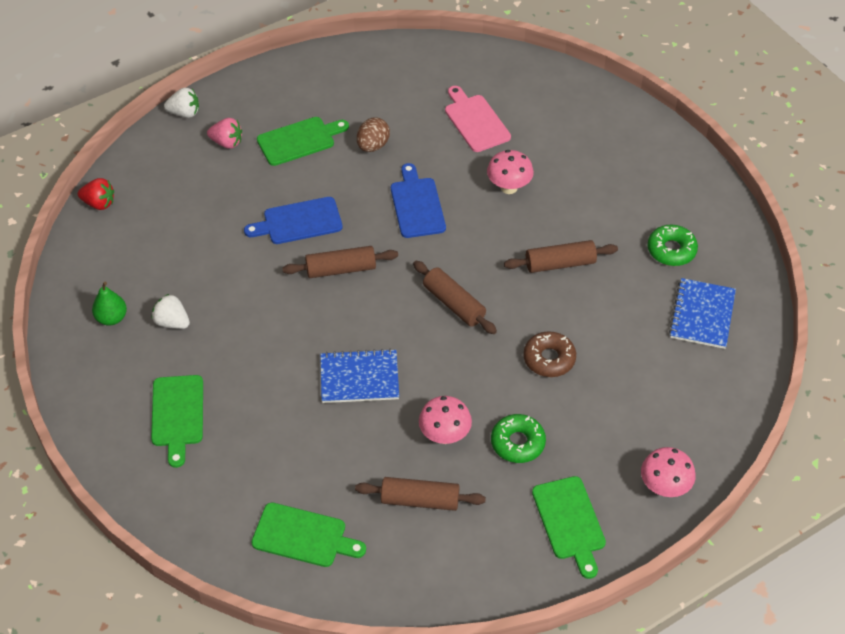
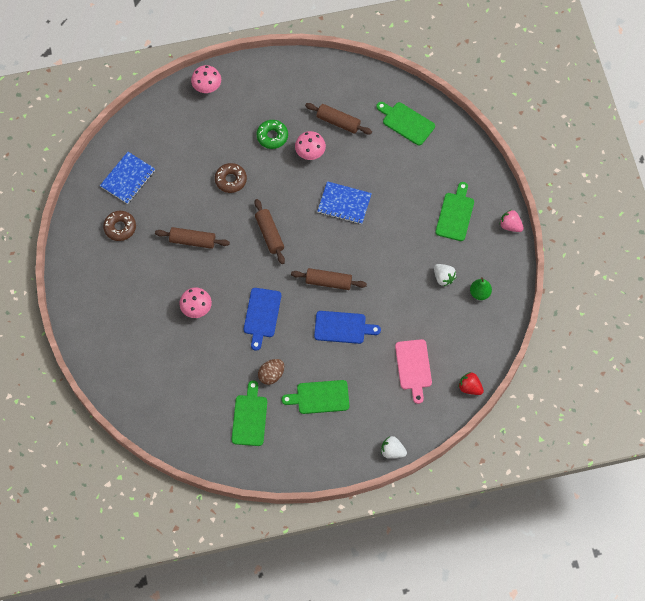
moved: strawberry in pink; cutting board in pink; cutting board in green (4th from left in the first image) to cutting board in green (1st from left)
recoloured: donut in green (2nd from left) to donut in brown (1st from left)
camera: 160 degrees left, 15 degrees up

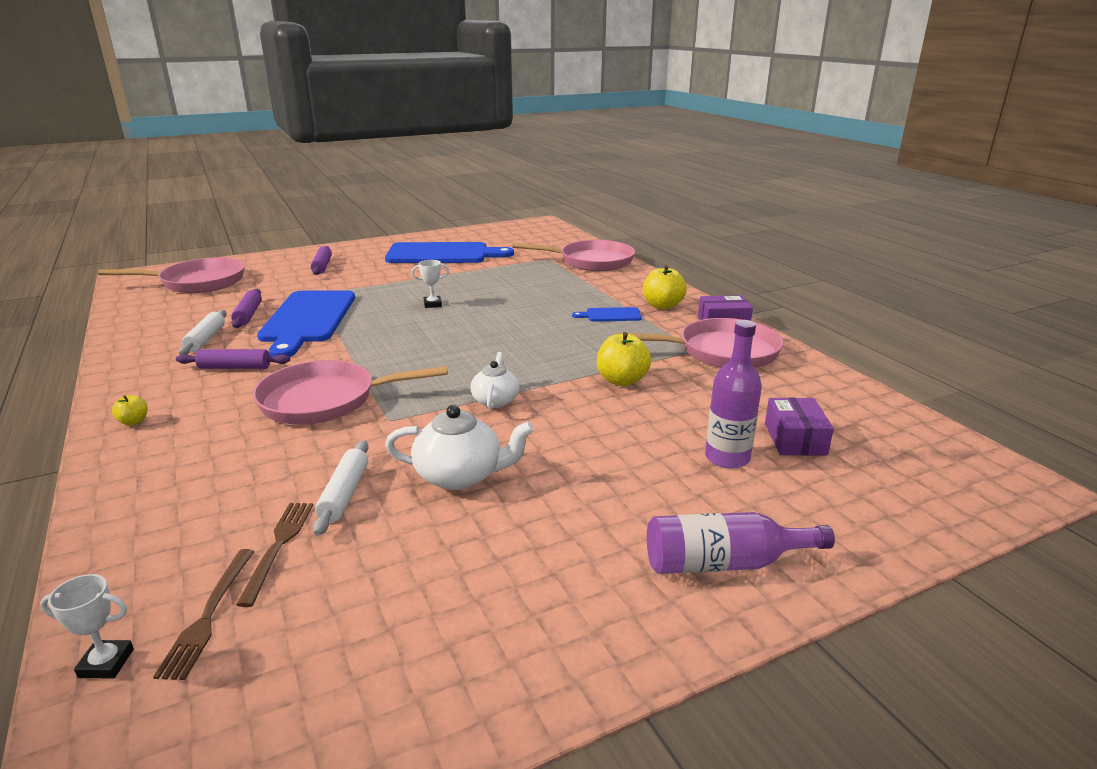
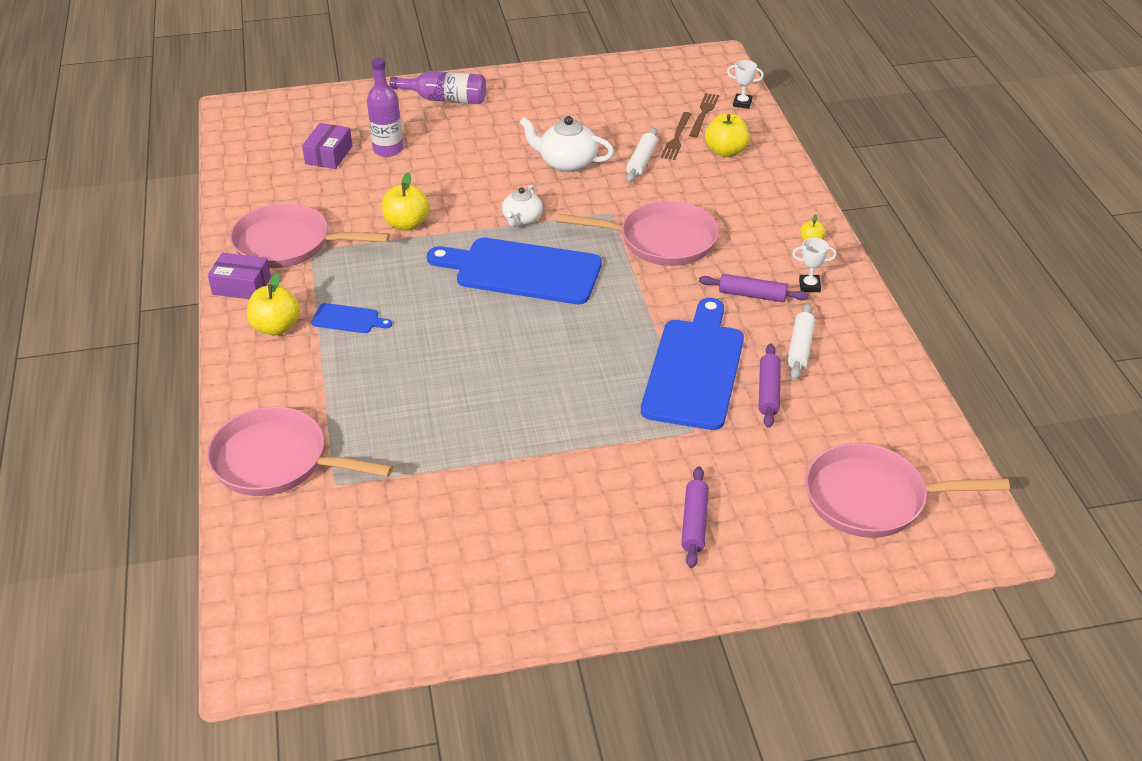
added: apple in yellow (3rd from left)
moved: cutting board in blue (2nd from left); trophy in white (2nd from left)
camera: 165 degrees left, 15 degrees up

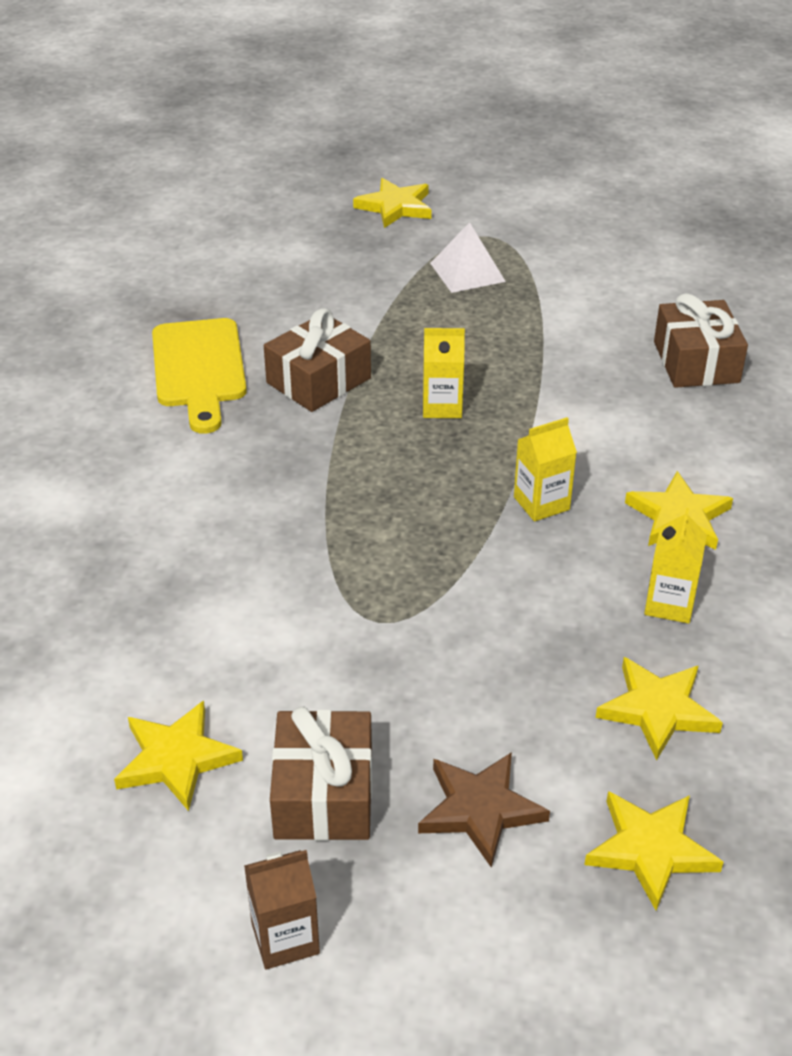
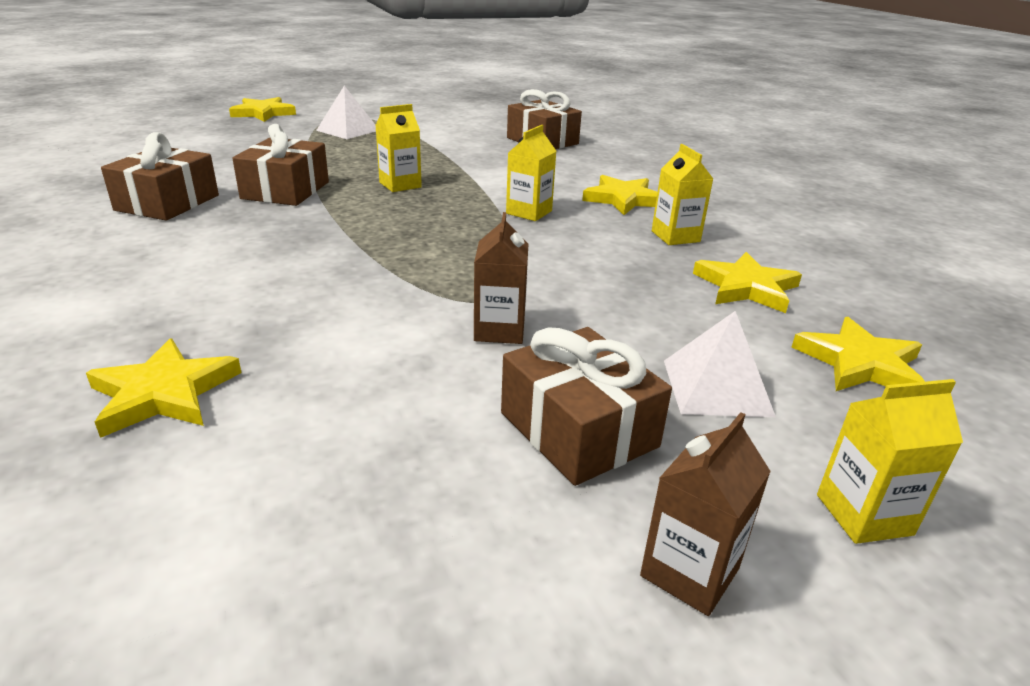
added: carton in brown (1st from left); carton in yellow (4th from left)
moved: star in yellow (1st from left)
replaced: cutting board in yellow to gift in brown (1st from left); star in brown to pyramid in white (2nd from left)
camera: 35 degrees left, 10 degrees down

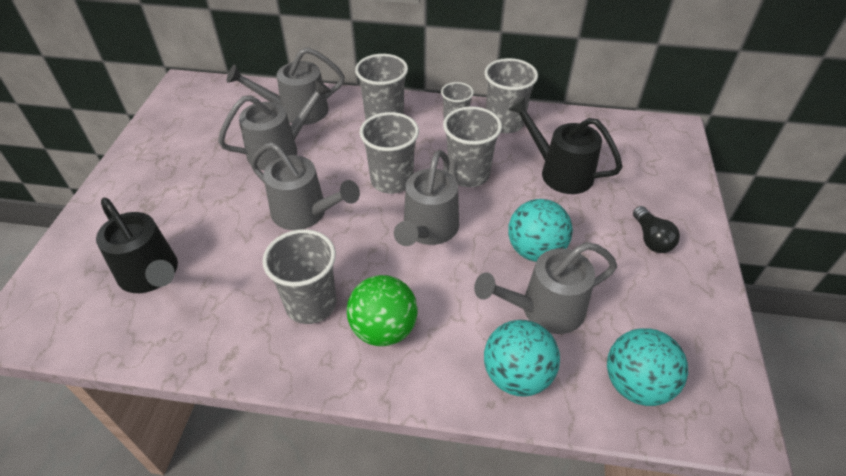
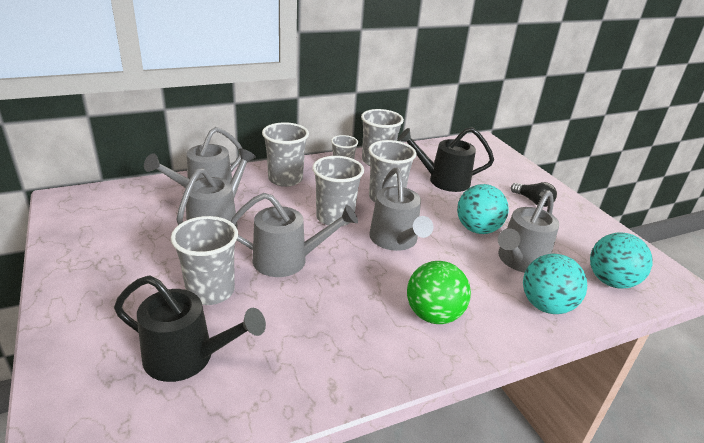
moved: cup in grey (1st from left)
camera: 35 degrees left, 15 degrees down

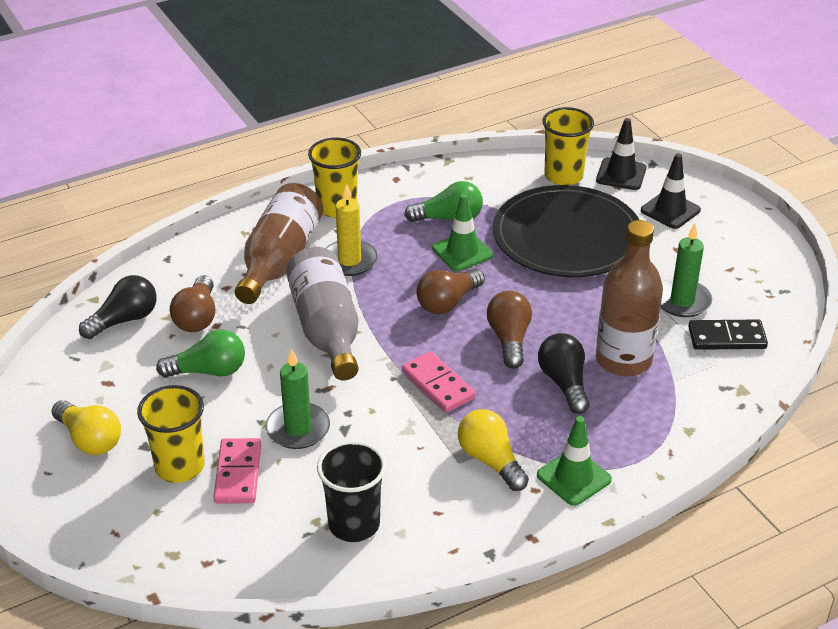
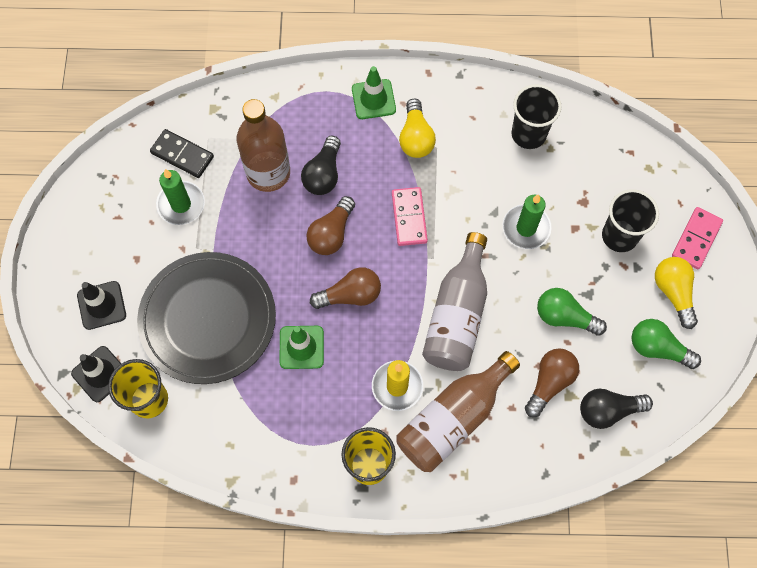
moved: domino in pink (1st from left in the first image) to domino in pink (2nd from left); light bulb in green (2nd from left)
recoloured: cup in yellow (1st from left) to cup in black (2nd from left)
camera: 150 degrees left, 30 degrees up

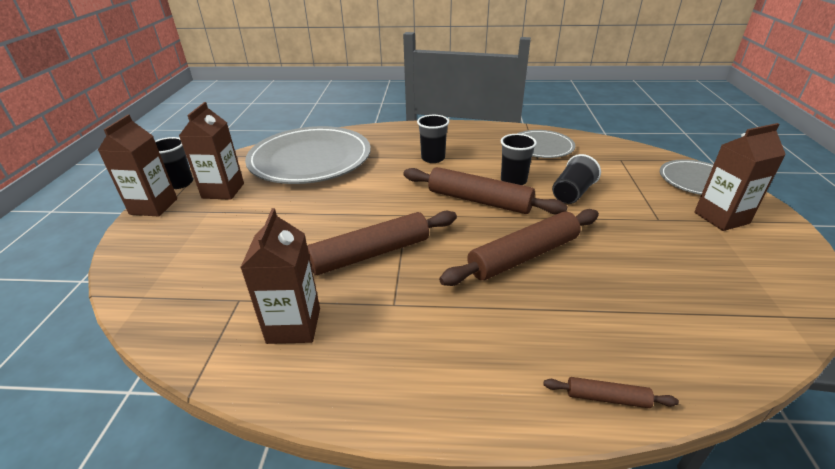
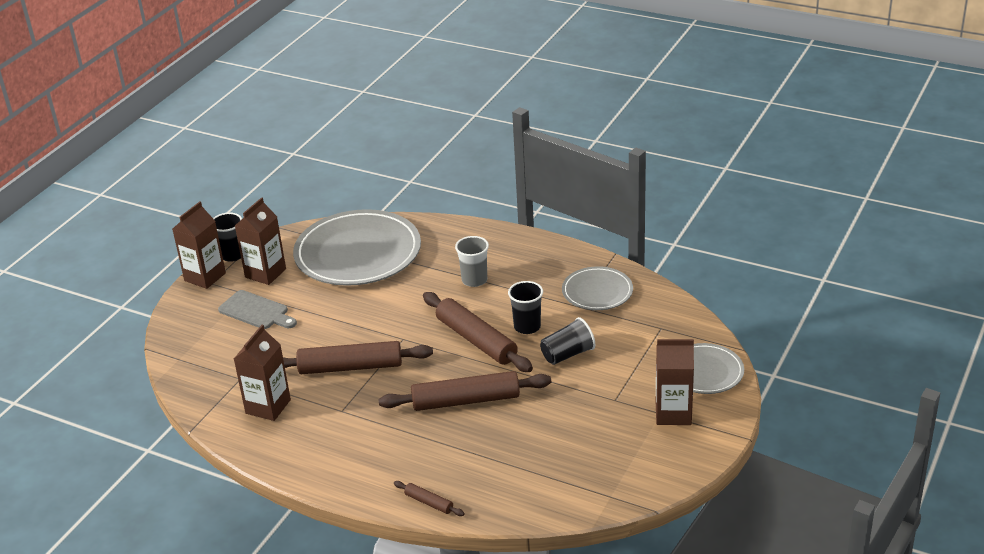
added: cutting board in grey
recoloured: cup in black (2nd from left) to cup in grey
camera: 25 degrees right, 0 degrees up

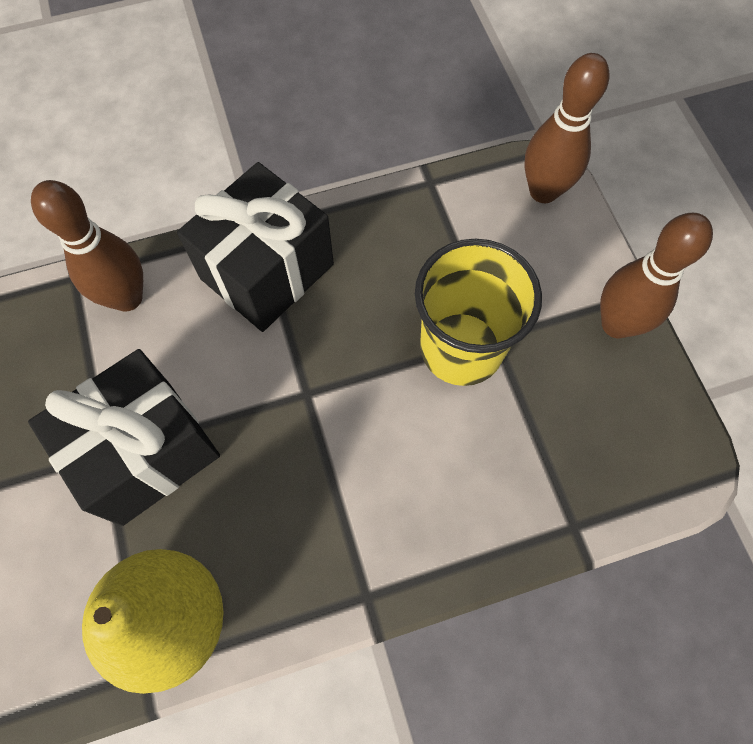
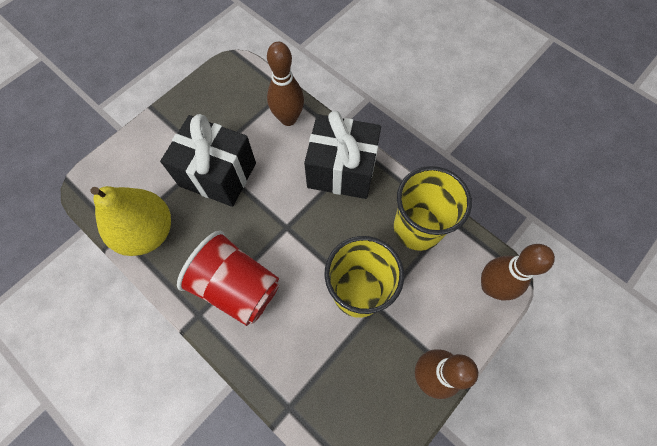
added: cup in red; cup in yellow (2nd from left)
camera: 60 degrees right, 0 degrees up

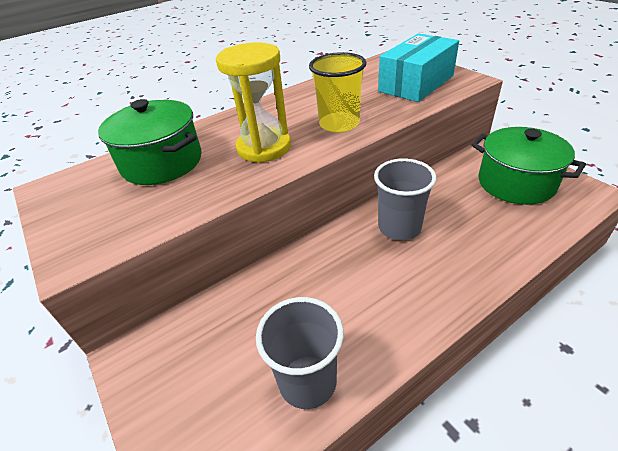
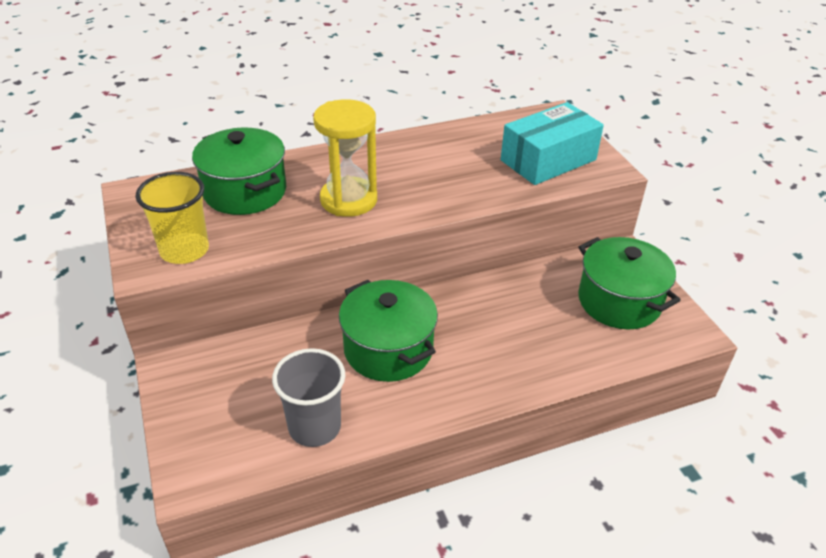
removed: cup in grey (2nd from left)
added: pot in green (2nd from left)
moved: cup in yellow
camera: 10 degrees right, 0 degrees up

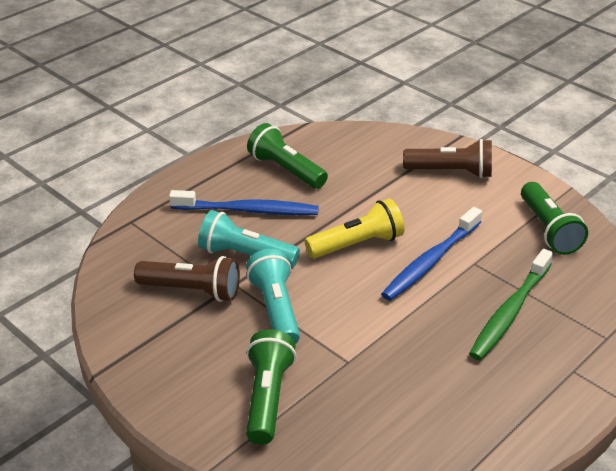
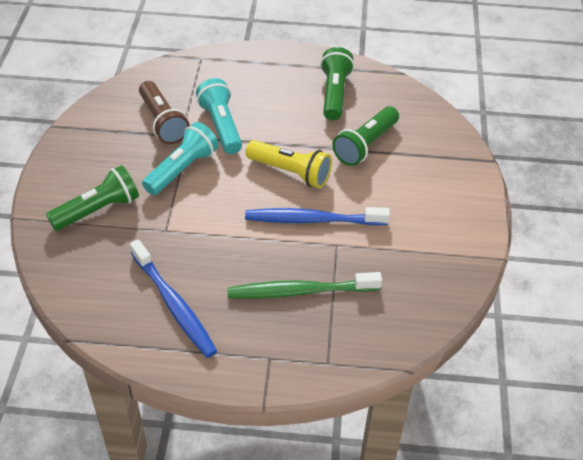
removed: flashlight in brown (2nd from left)
moved: toothbrush in blue (1st from left); flashlight in green (3rd from left)
camera: 50 degrees right, 10 degrees up

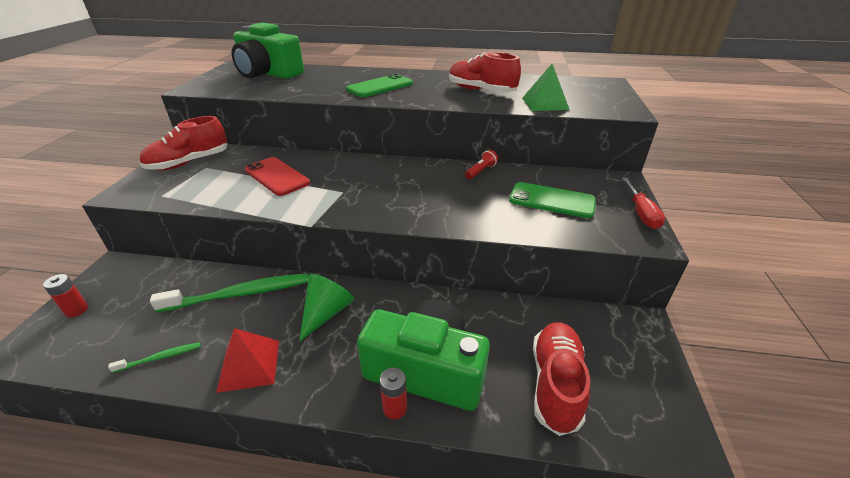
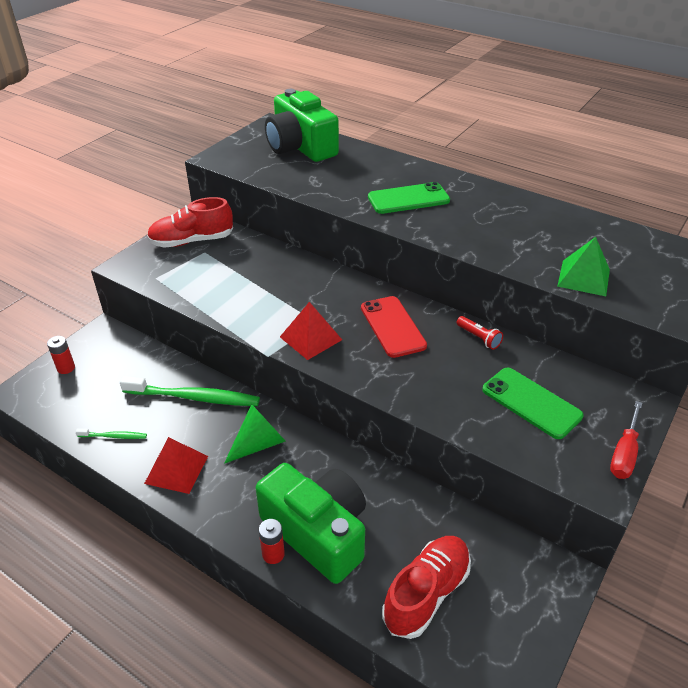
removed: shoe in red (2nd from left)
added: pyramid in red (2nd from left)
moved: phone in red
turned: flashlight in red 75 degrees clockwise
camera: 25 degrees right, 5 degrees up

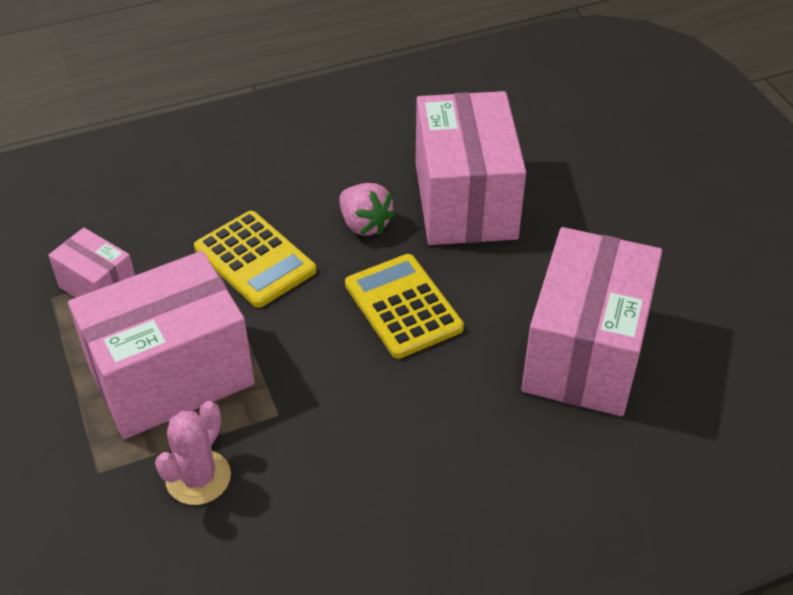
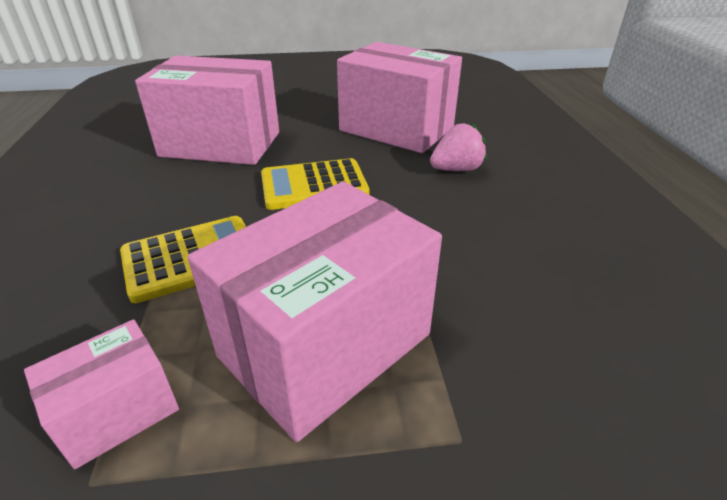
removed: cactus in pink
moved: strawberry in pink
turned: box in pink (2nd from left in the first image) 60 degrees clockwise
camera: 75 degrees left, 10 degrees down

